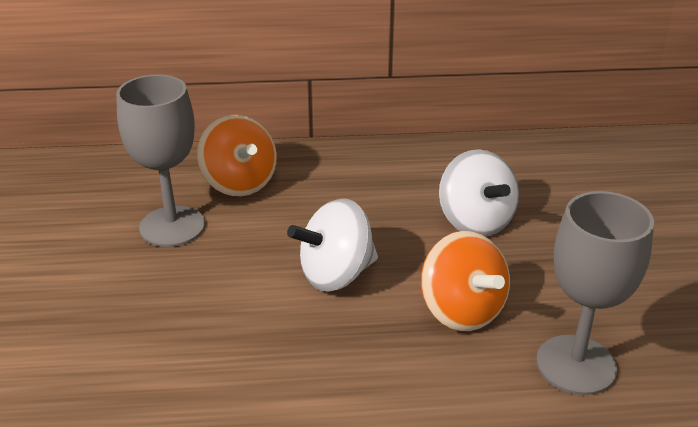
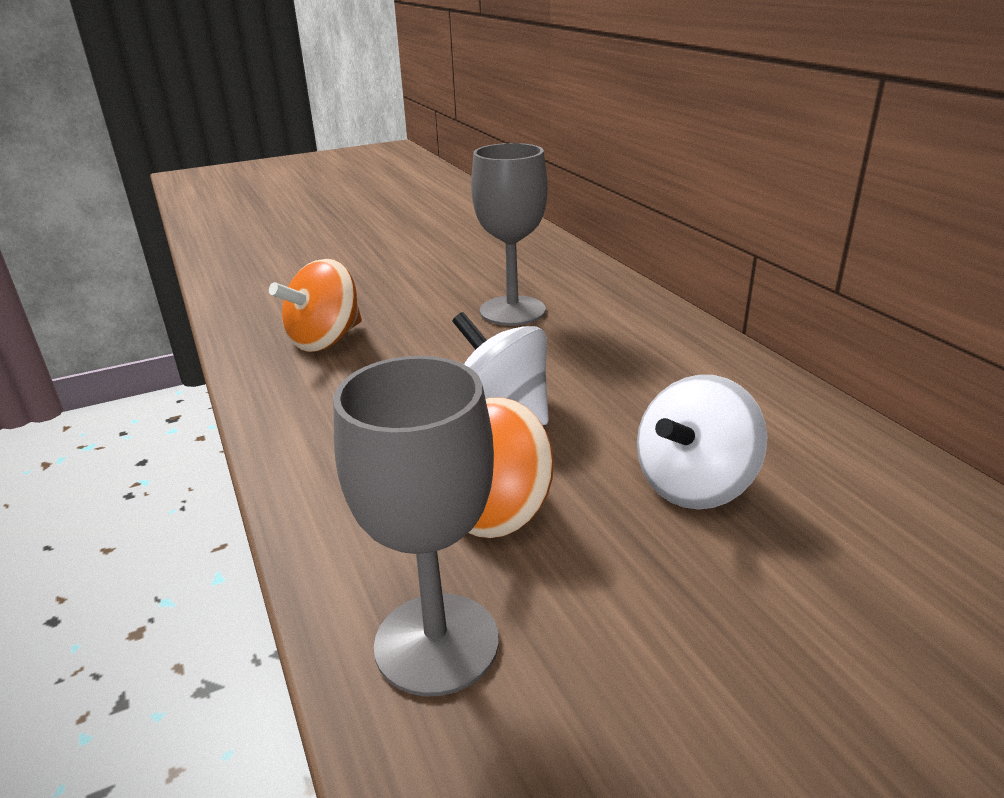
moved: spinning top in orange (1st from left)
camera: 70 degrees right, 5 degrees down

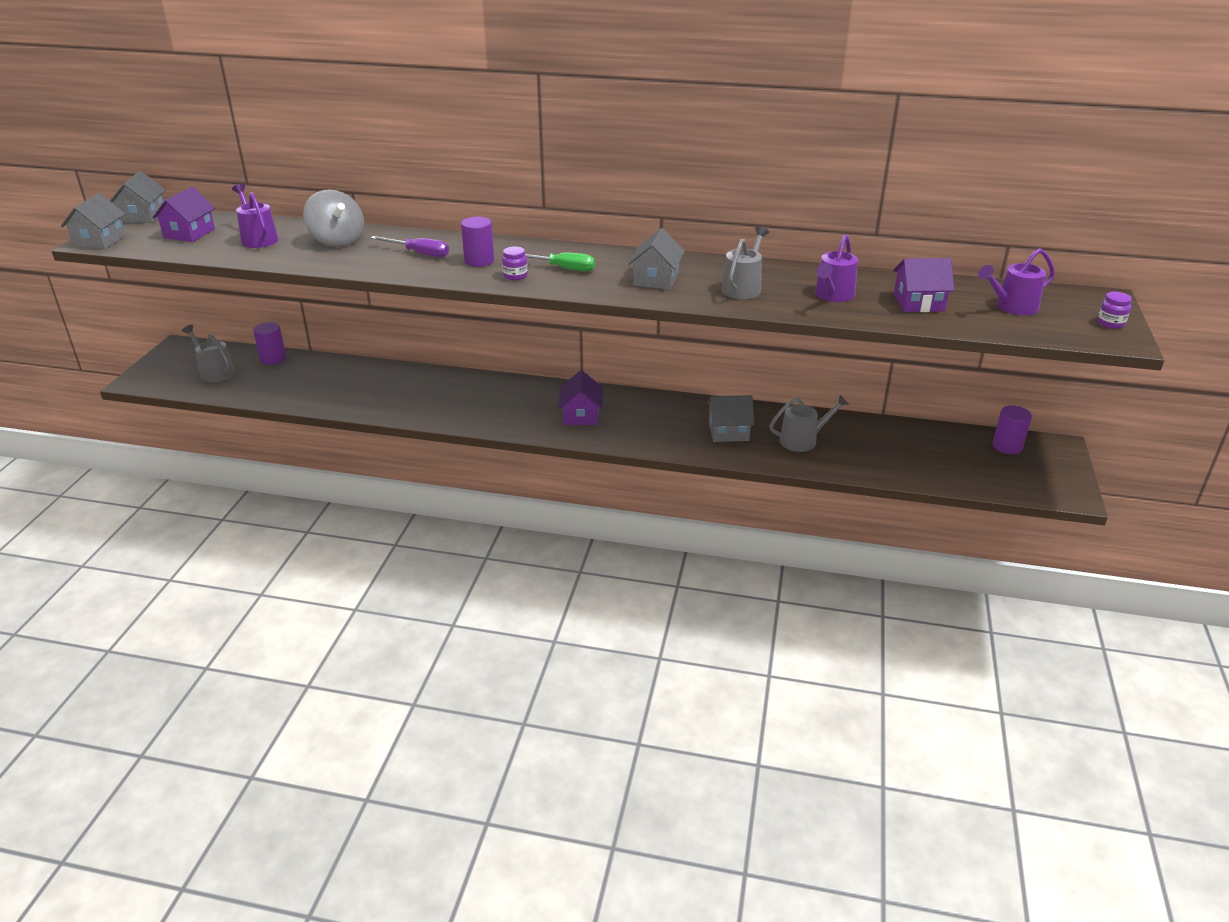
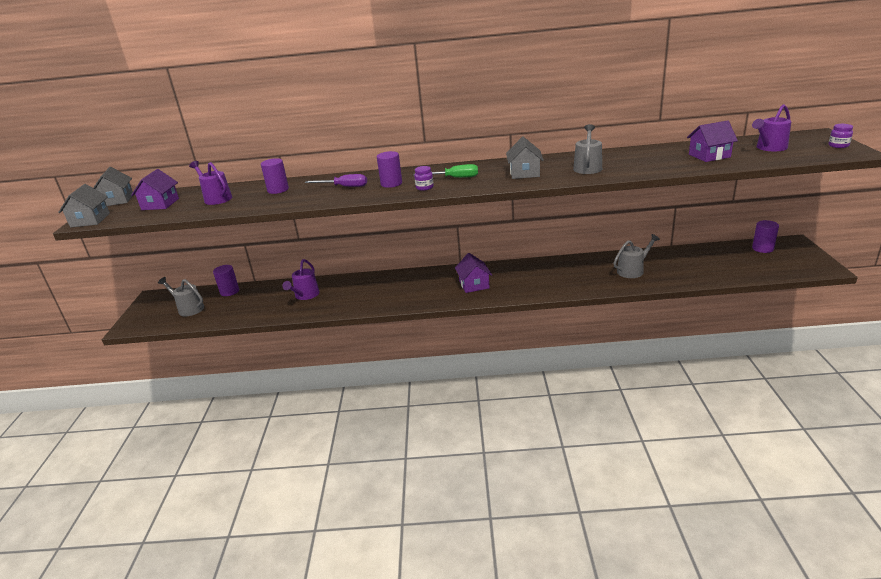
removed: house in grey (4th from left)
moved: watering can in purple (2nd from left)
replaced: spinning top in grey to cylinder in purple (2nd from left)
camera: 10 degrees left, 5 degrees down

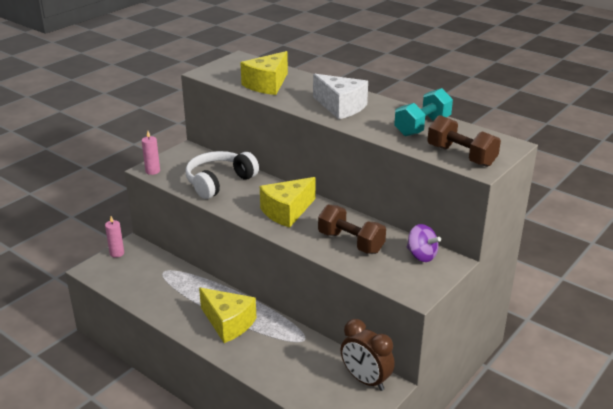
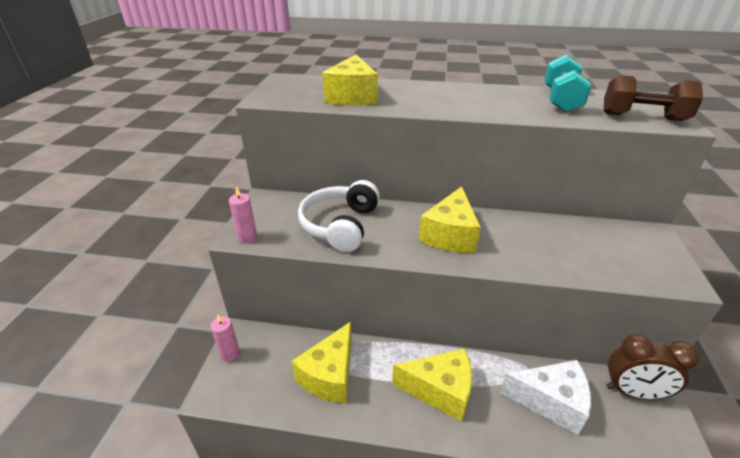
removed: dumbbell in brown (1st from left); spinning top in purple
added: cheese in yellow (1st from left)
moved: cheese in white
camera: 30 degrees left, 5 degrees up

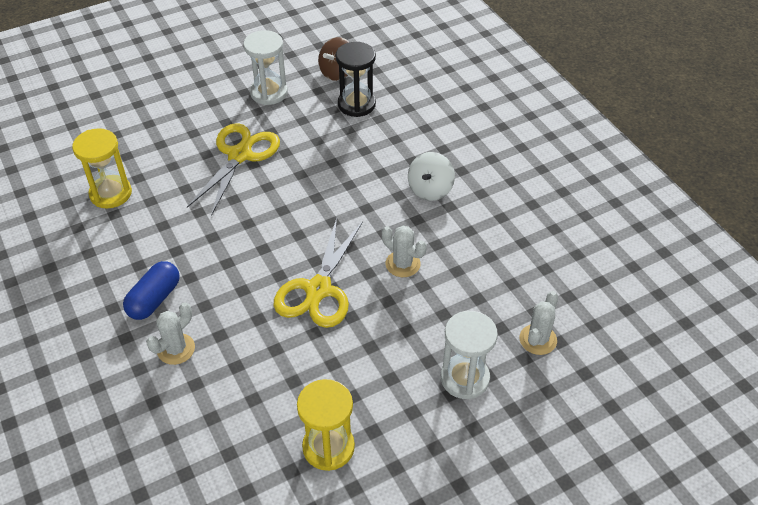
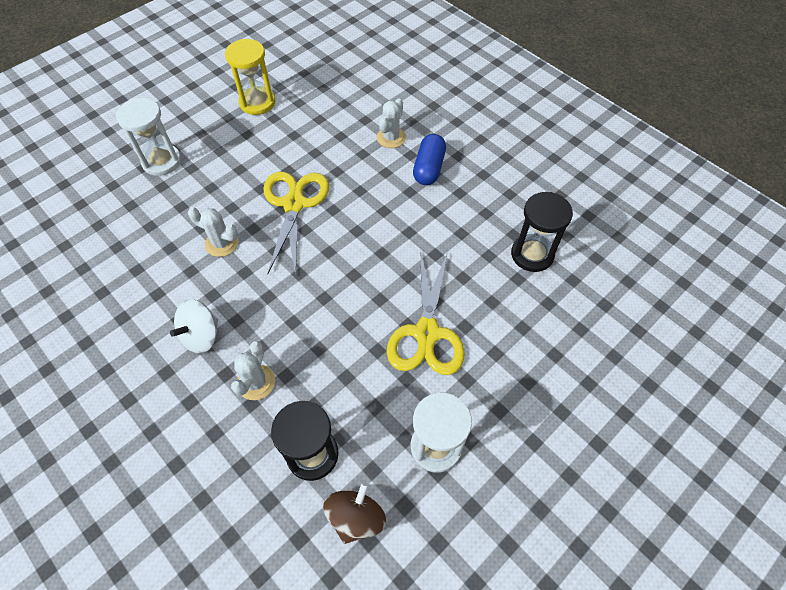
moved: cactus in white (3rd from left in the first image) to cactus in white (2nd from left)
recoloured: hourglass in yellow (1st from left) to hourglass in black (2nd from left)
turned: spinning top in white 150 degrees counterclockwise
camera: 165 degrees right, 10 degrees up

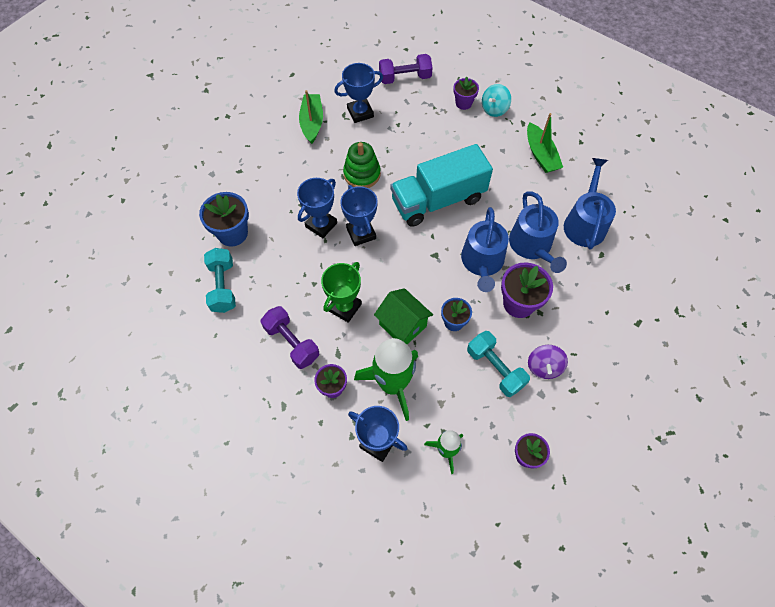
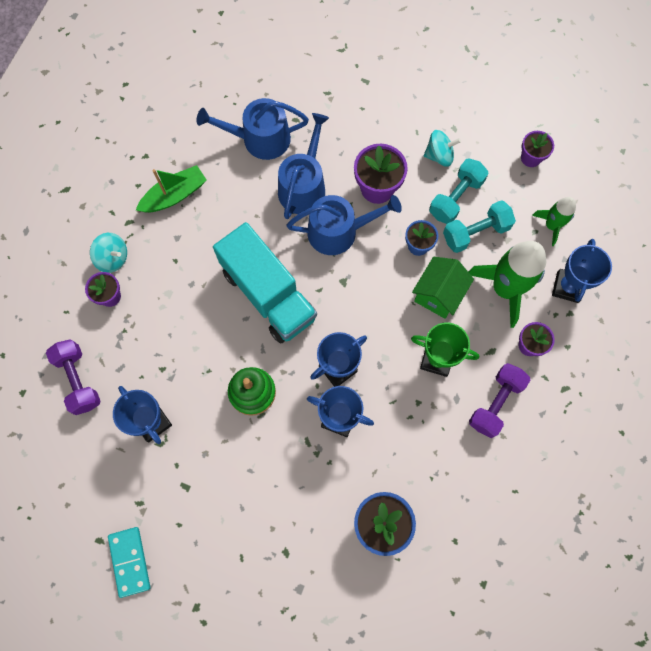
removed: boat in green (1st from left)
added: domino in turquoise
moved: dumbbell in turquoise (1st from left in the first image) to dumbbell in turquoise (2nd from left)
recoloured: spinning top in purple to spinning top in turquoise (2nd from left)
turned: watering can in blue (2nd from left) 45 degrees counterclockwise
camera: 105 degrees left, 10 degrees up

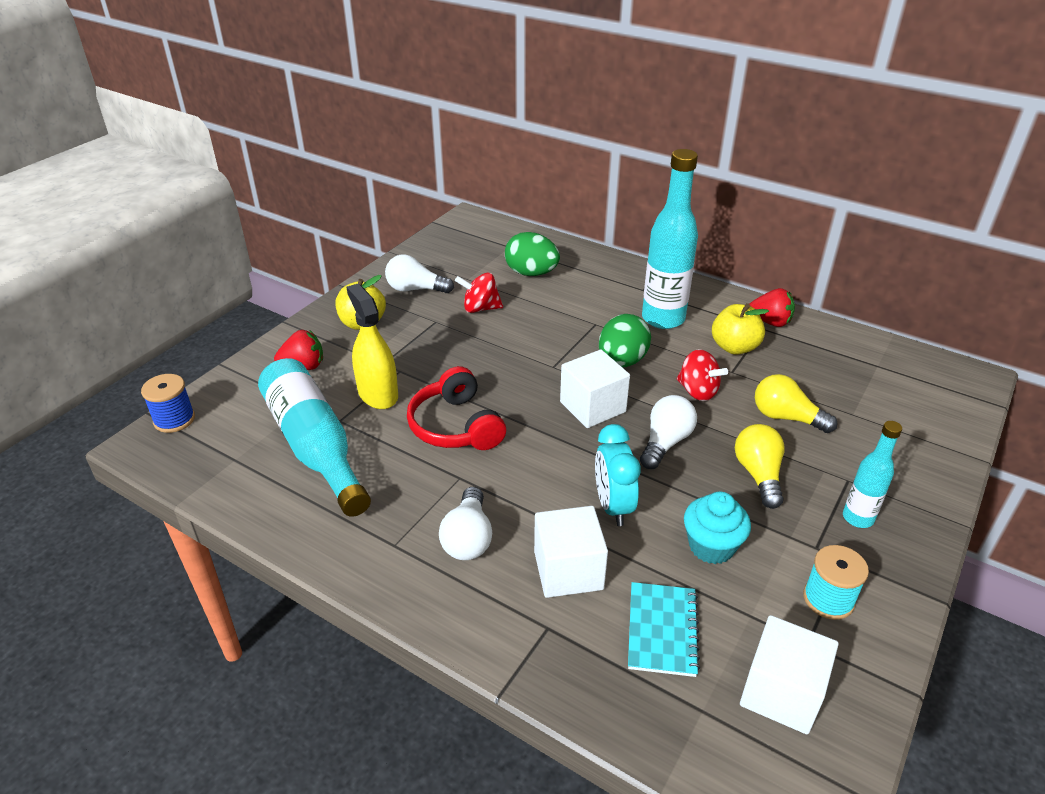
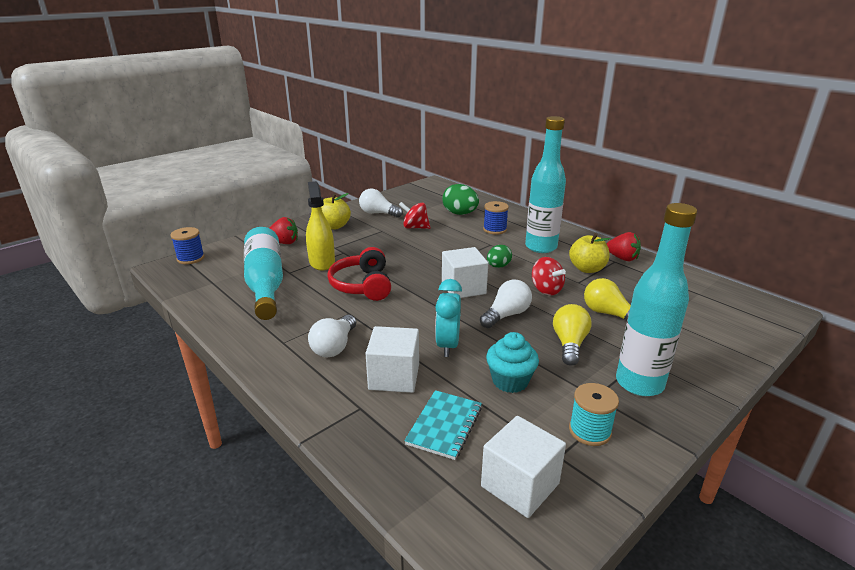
added: spool in blue (2nd from left)
resized: egg in green (2nd from left) x0.62; bottle in turquoise (3rd from left) x1.85
camera: 15 degrees right, 10 degrees down

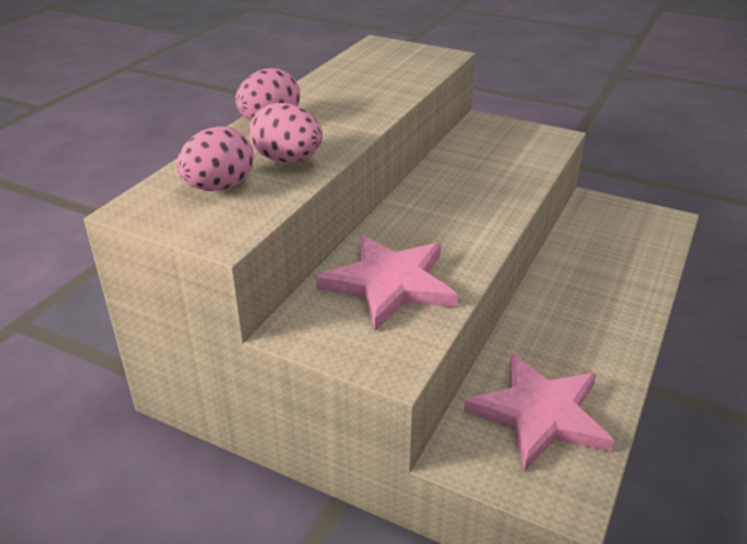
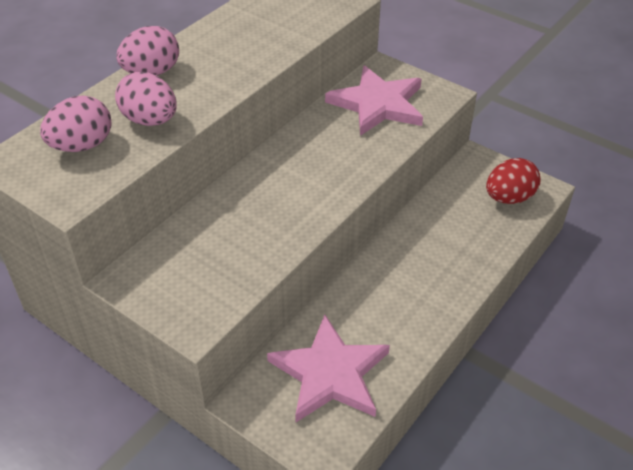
added: egg in red
moved: star in pink (1st from left in the first image) to star in pink (2nd from left)
camera: 10 degrees right, 10 degrees up

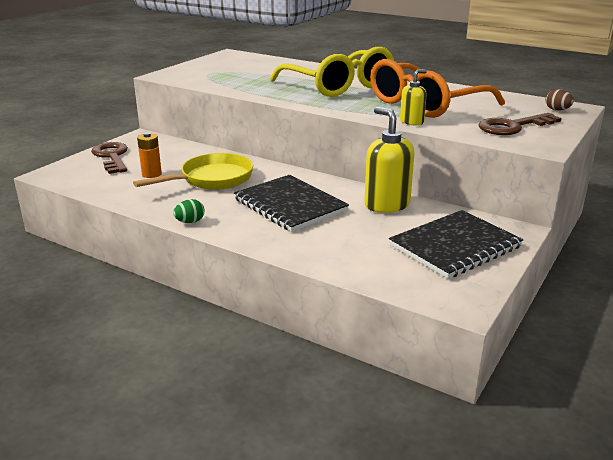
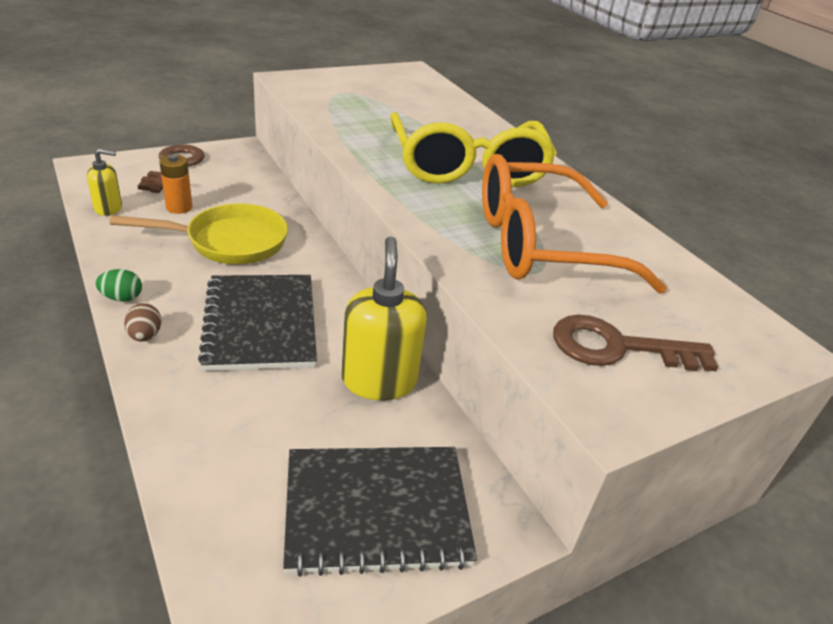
moved: soap dispenser in yellow (2nd from left in the first image) to soap dispenser in yellow (1st from left); egg in brown
camera: 25 degrees right, 10 degrees up

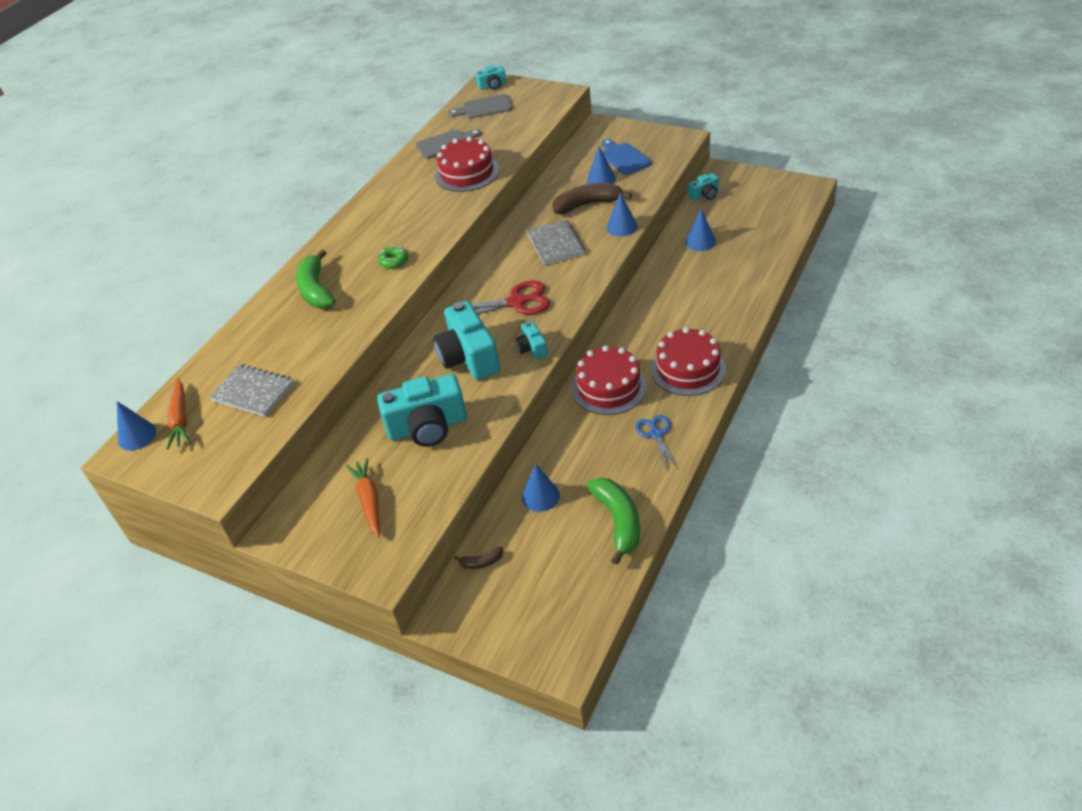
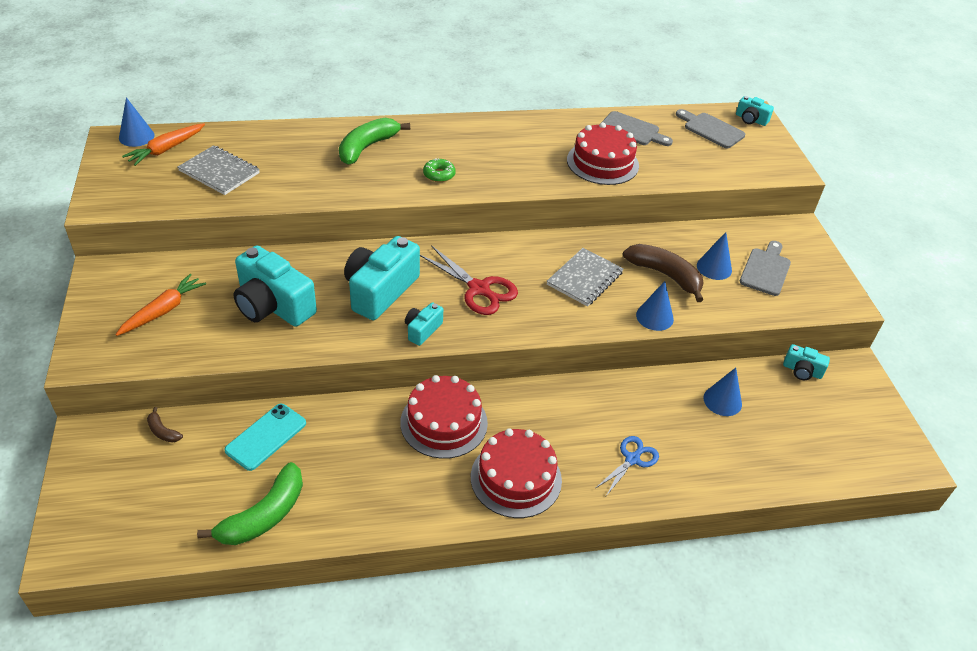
moved: scissors in blue
replaced: cone in blue (2nd from left) to phone in turquoise
recoloured: cutting board in blue to cutting board in grey (3rd from left)
turned: notebook in grey (1st from left) 45 degrees counterclockwise
camera: 45 degrees right, 0 degrees up

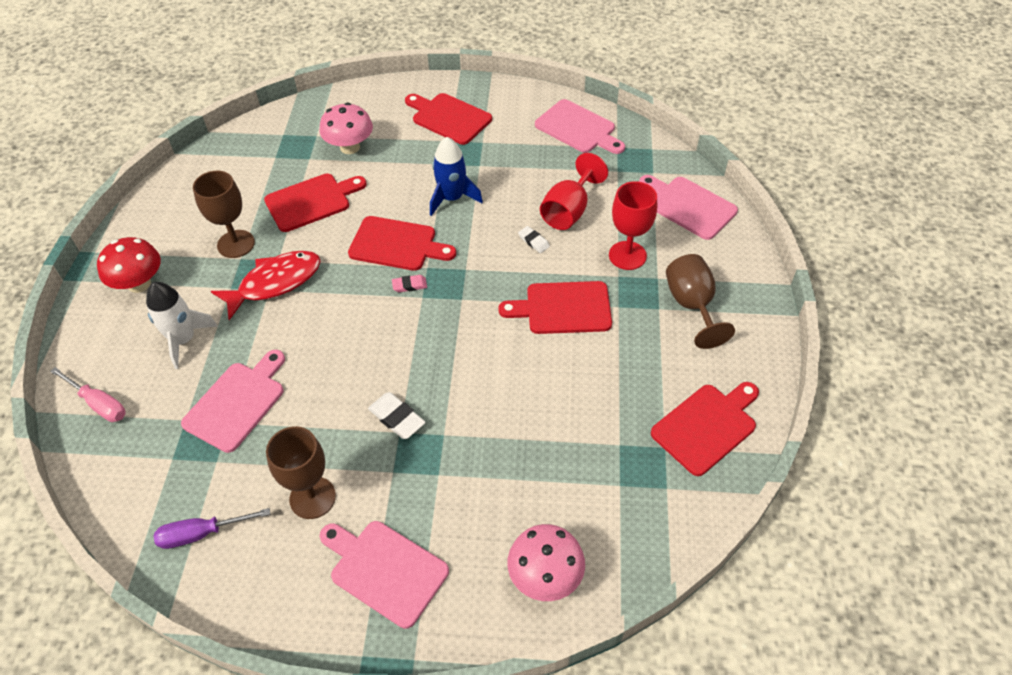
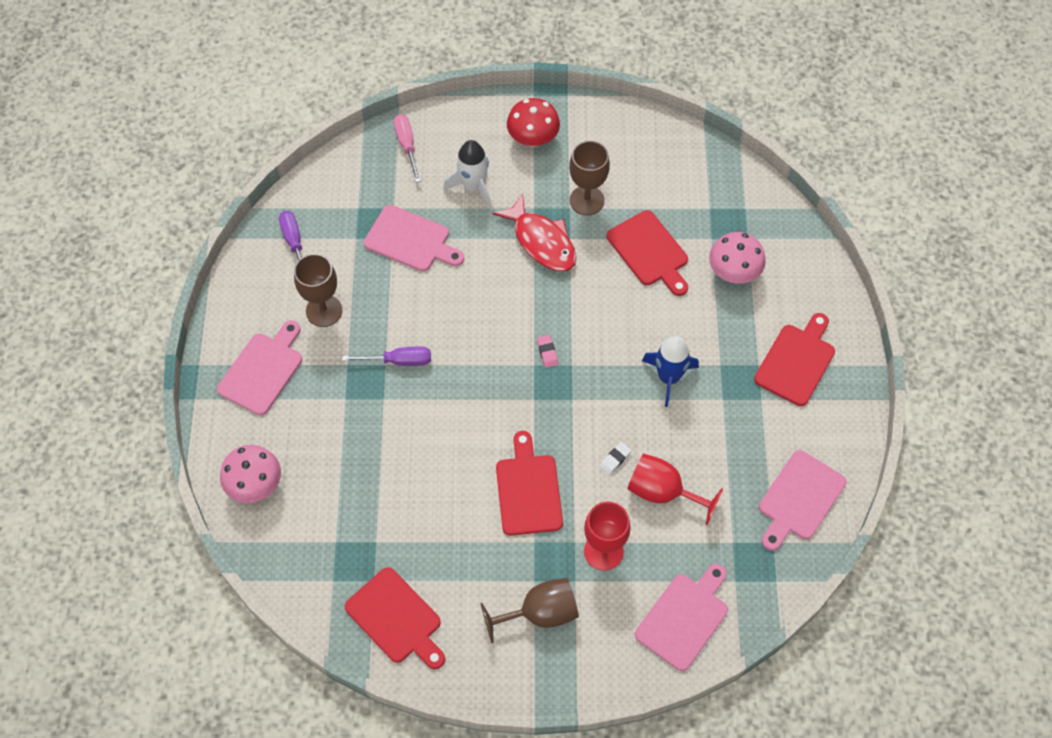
removed: cutting board in red (2nd from left)
replaced: eraser in white (1st from left) to screwdriver in purple (2nd from left)
turned: screwdriver in pink 135 degrees clockwise
camera: 85 degrees right, 10 degrees up

